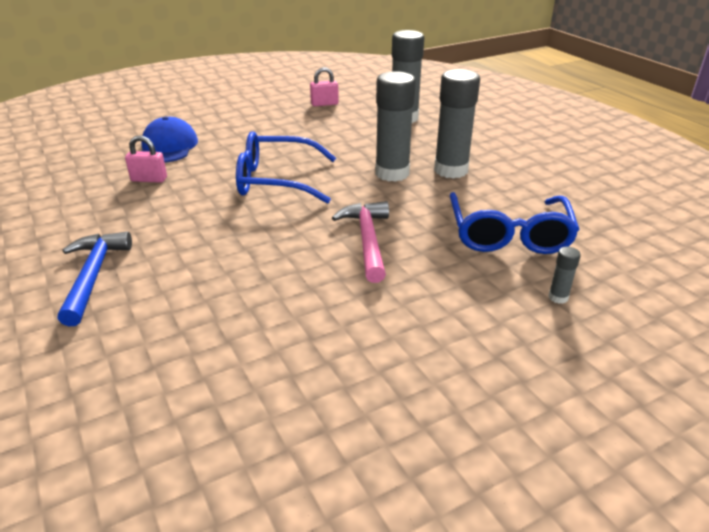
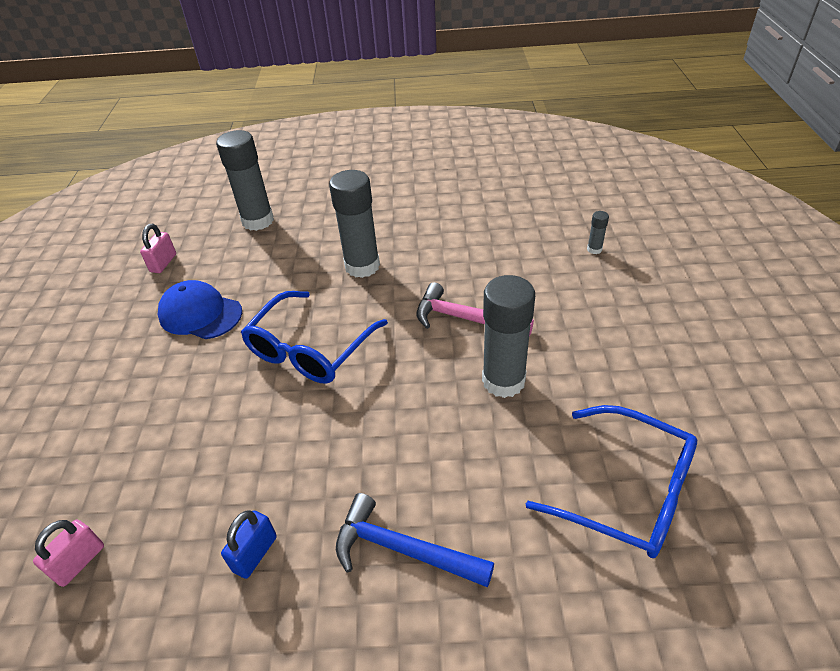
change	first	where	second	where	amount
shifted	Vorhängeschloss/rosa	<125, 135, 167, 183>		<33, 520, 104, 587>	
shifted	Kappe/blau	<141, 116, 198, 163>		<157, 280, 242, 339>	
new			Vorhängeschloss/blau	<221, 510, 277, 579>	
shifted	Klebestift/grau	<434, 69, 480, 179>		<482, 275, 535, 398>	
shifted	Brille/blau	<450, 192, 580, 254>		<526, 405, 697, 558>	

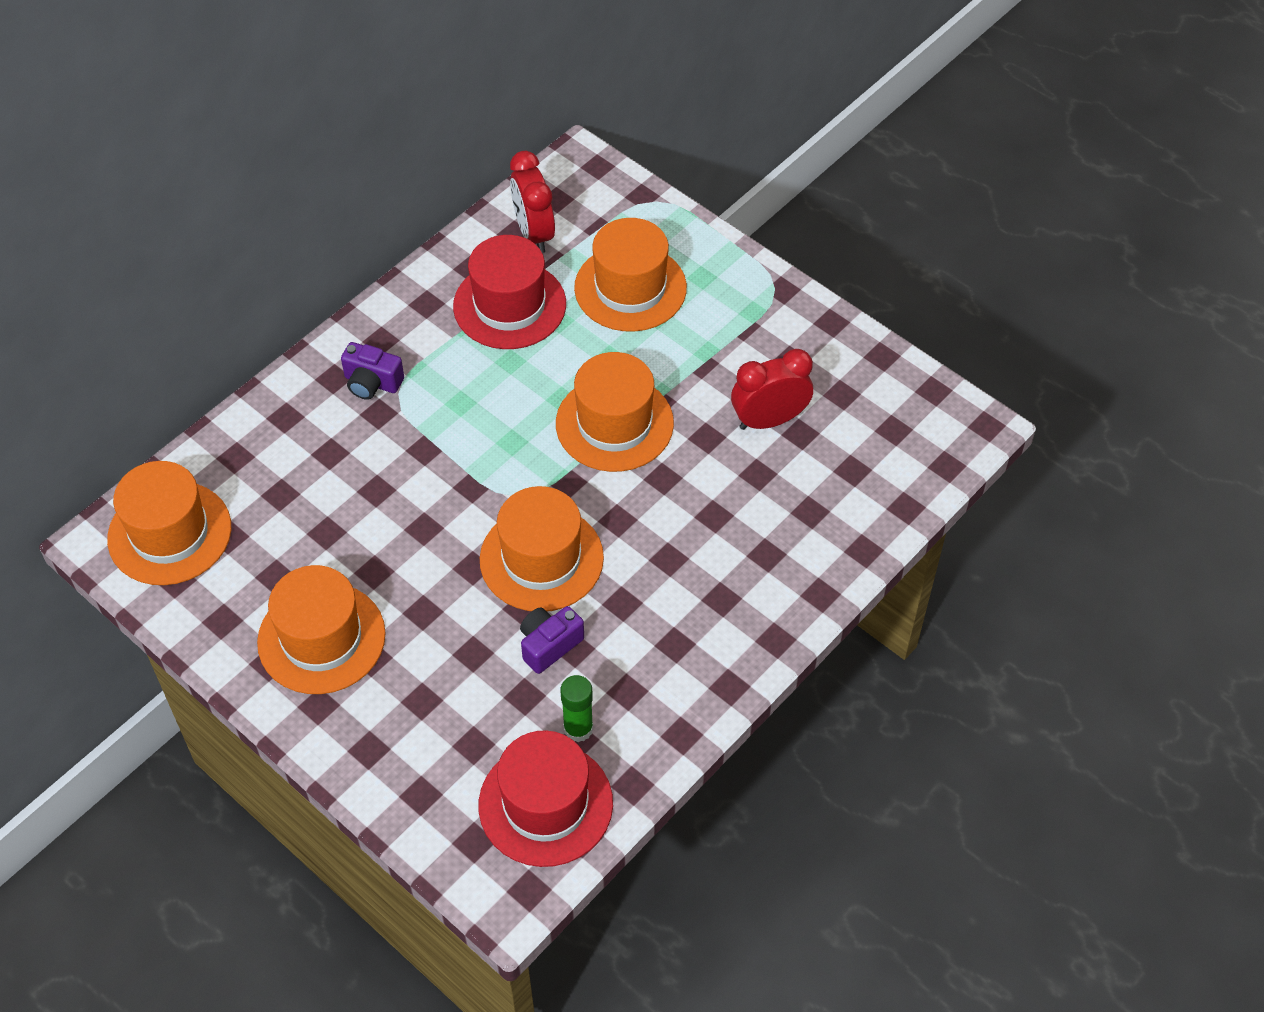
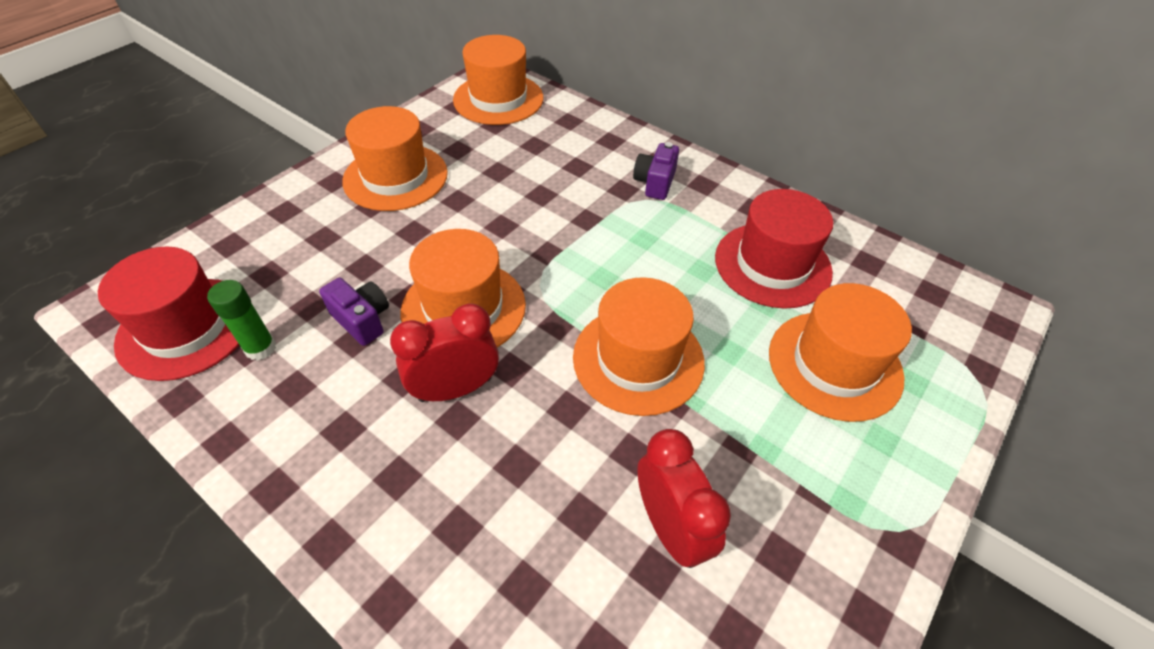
change	first	where	second	where	amount
shifted	Wecker/rot	<510, 151, 555, 253>		<390, 303, 499, 402>	

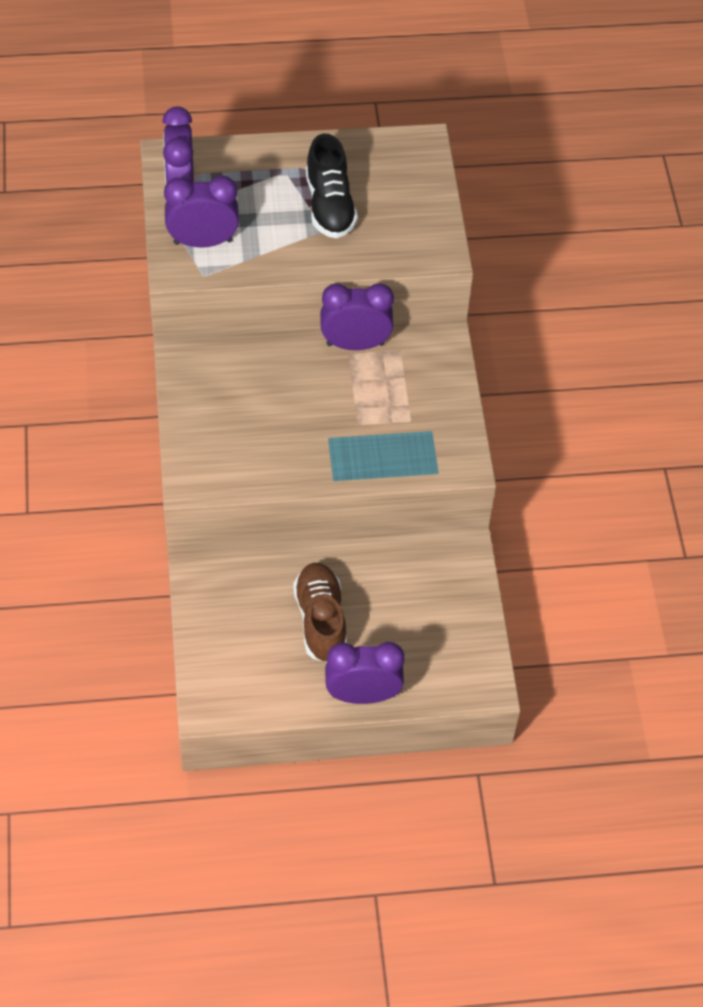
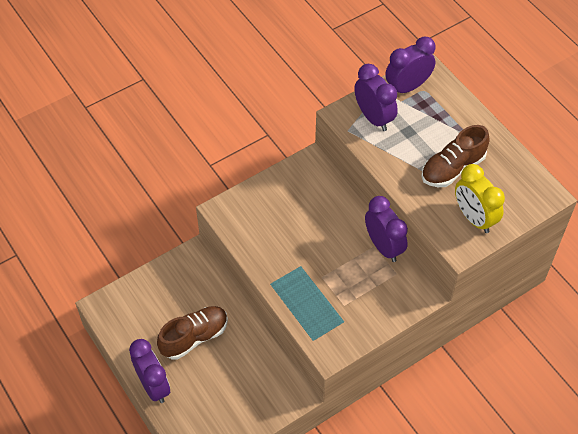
change	first	where	second	where	amount
repainted	Schuh/schwarz	<306, 133, 358, 238>	Schuh/braun	<421, 125, 490, 187>	
new			Wecker/gelb	<455, 164, 505, 233>	

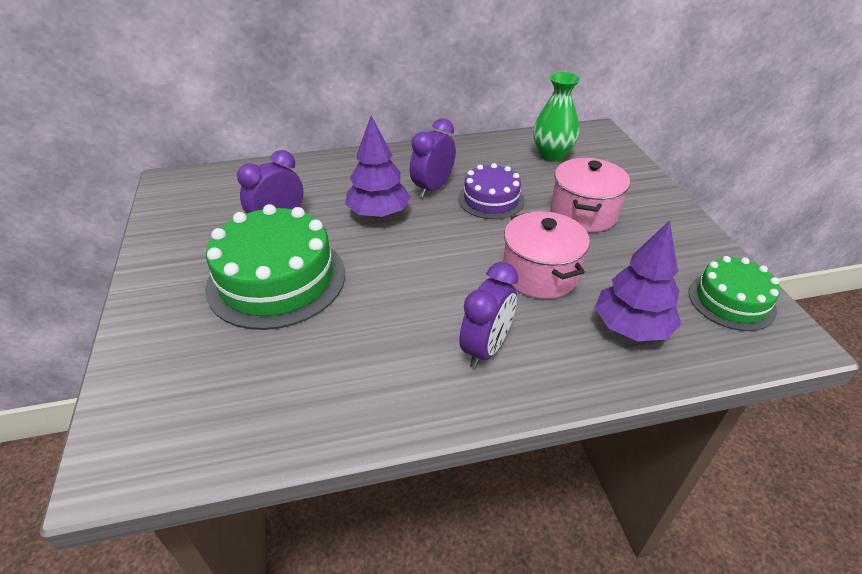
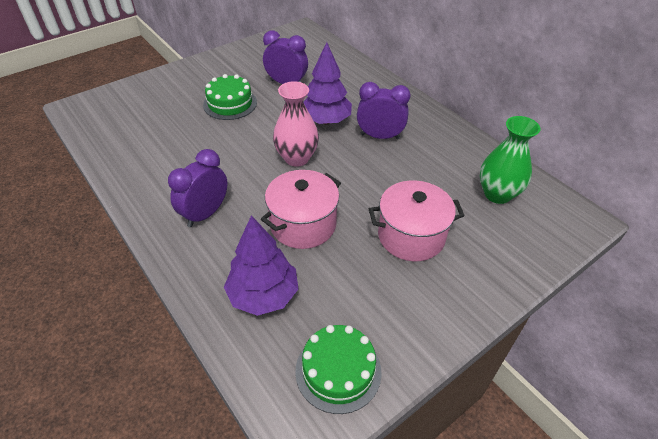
change	first	where	second	where	amount
rotated	Wecker/lila	<459, 262, 518, 368>		<168, 149, 228, 227>	120 degrees clockwise
scaled	Kuchen/grün	<205, 204, 345, 330>		<203, 74, 257, 120>	x0.58
new			Vase/rosa	<273, 81, 319, 167>	
gone	Kuchen/lila	<458, 163, 525, 219>			

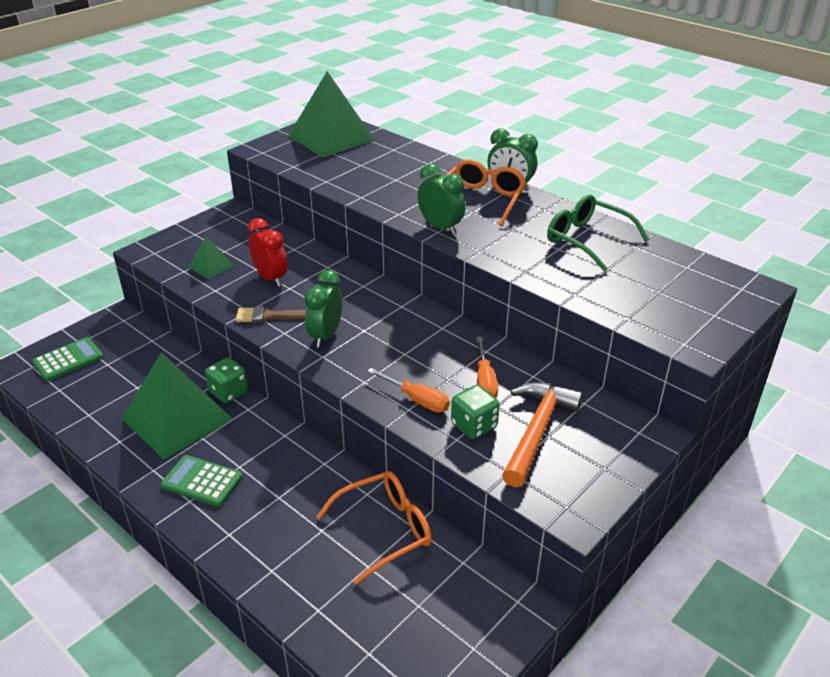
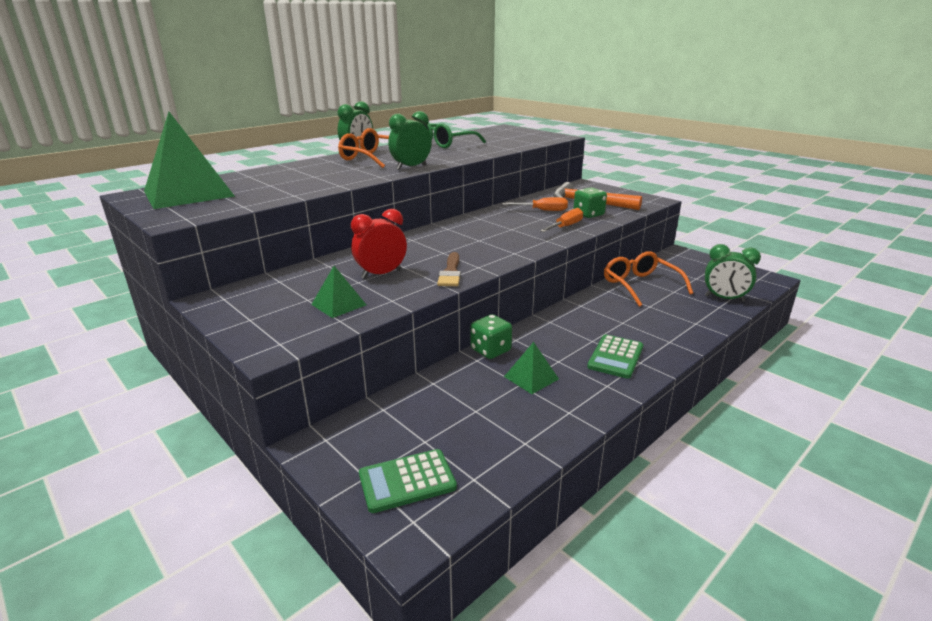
change	first	where	second	where	amount
rotated	Taschenrechner/grün	<32, 337, 103, 381>		<359, 449, 457, 513>	75 degrees counterclockwise
scaled	Pyramide/grün	<122, 352, 232, 459>		<504, 342, 559, 394>	x0.46
shifted	Wecker/grün	<304, 270, 342, 348>		<705, 244, 761, 302>	

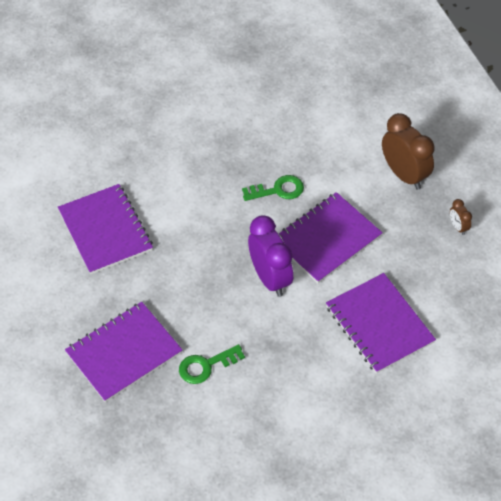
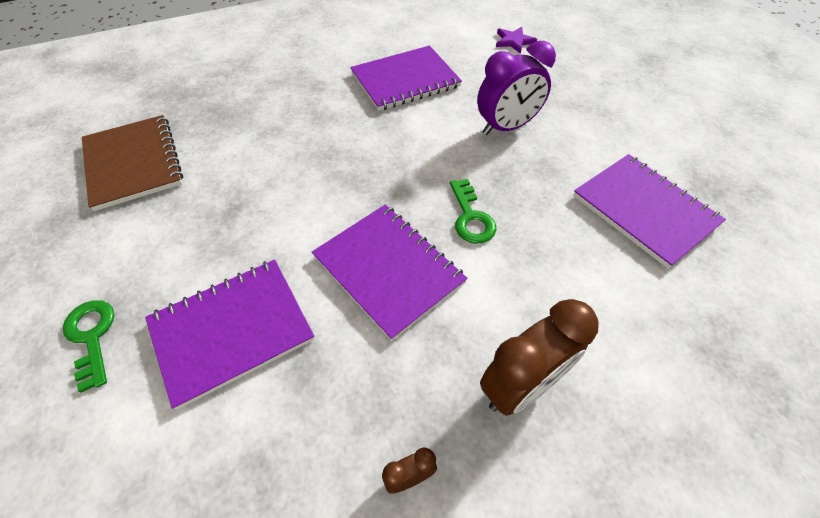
change	first	where	second	where	amount
shifted	Schlüssel/grün	<179, 344, 245, 384>		<63, 300, 114, 393>	
new			Notizbuch/braun	<82, 115, 183, 211>	
shifted	Wecker/lila	<248, 215, 293, 297>		<477, 41, 556, 135>	
new			Stern/lila	<496, 27, 537, 54>	
shifted	Notizbuch/lila	<65, 302, 182, 402>		<573, 154, 726, 268>	

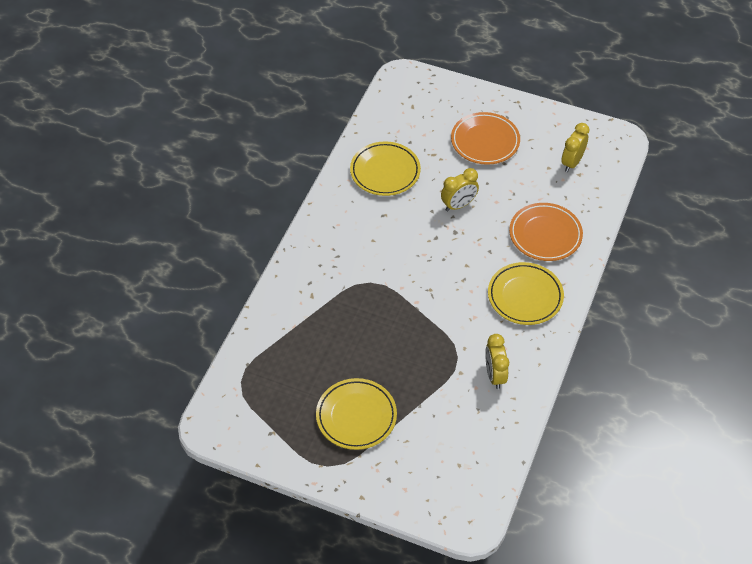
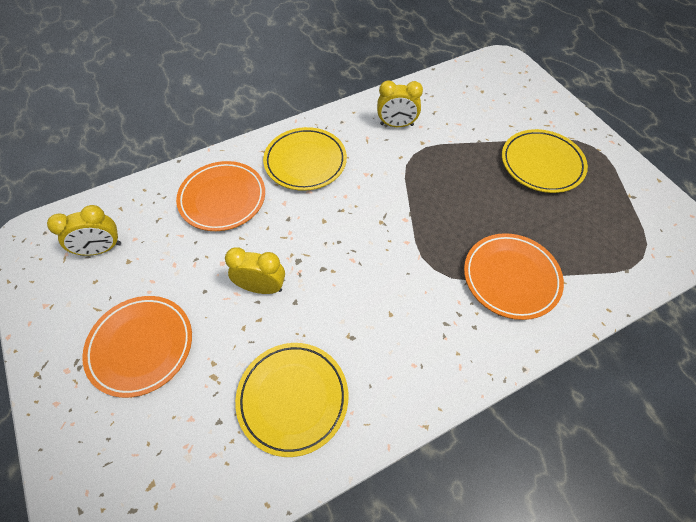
change	first	where	second	where	amount
rotated	Wecker/gelb	<485, 334, 509, 389>		<377, 80, 423, 127>	60 degrees clockwise
new			Teller/orange	<464, 233, 564, 320>	

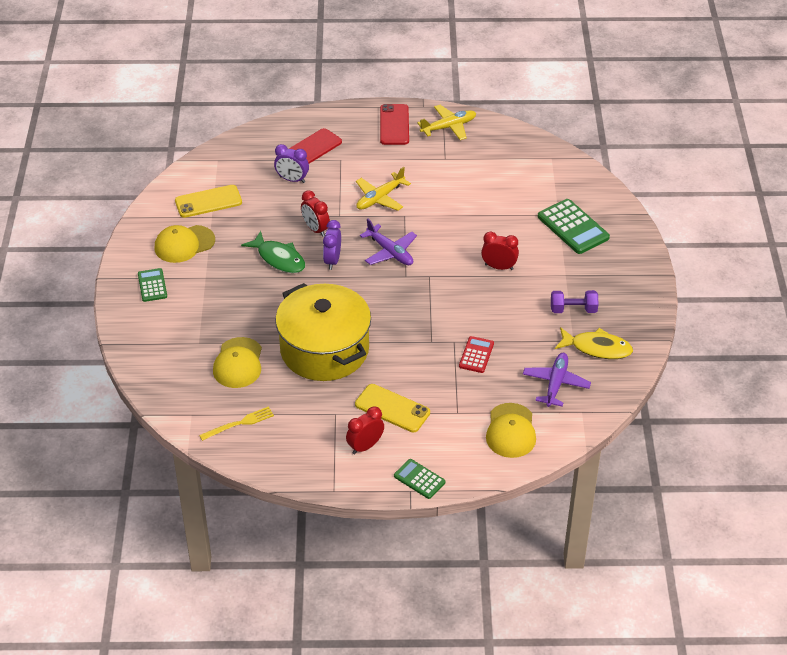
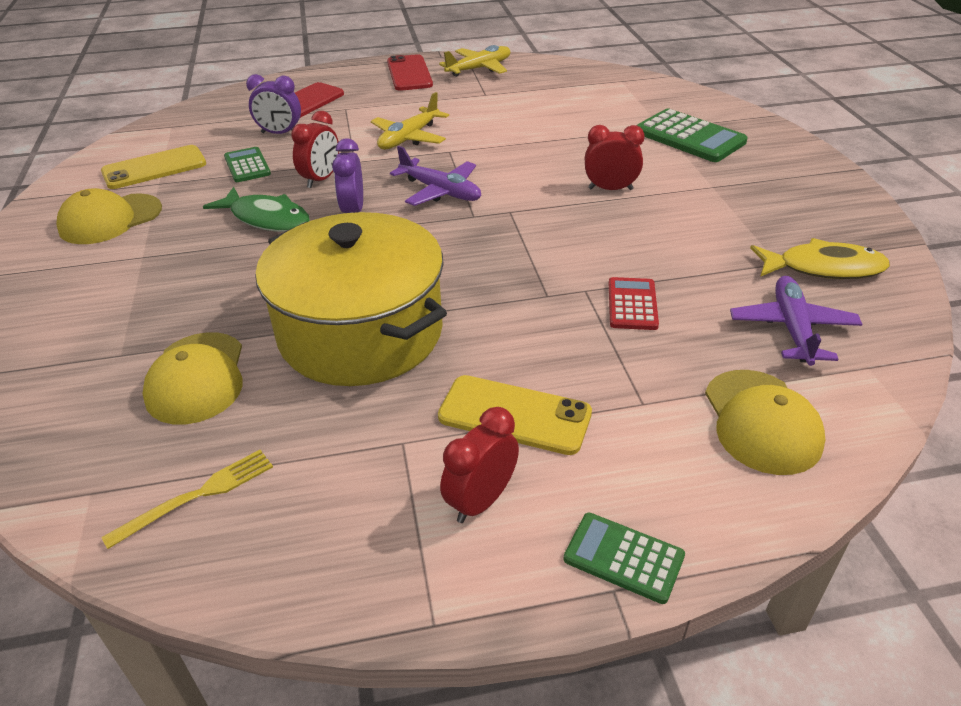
change	first	where	second	where	amount
shifted	Taschenrechner/grün	<138, 268, 167, 302>		<224, 147, 271, 182>	
rotated	Wecker/rot	<301, 190, 330, 237>		<291, 111, 339, 188>	105 degrees counterclockwise
gone	Hantel/lila	<551, 290, 599, 313>			

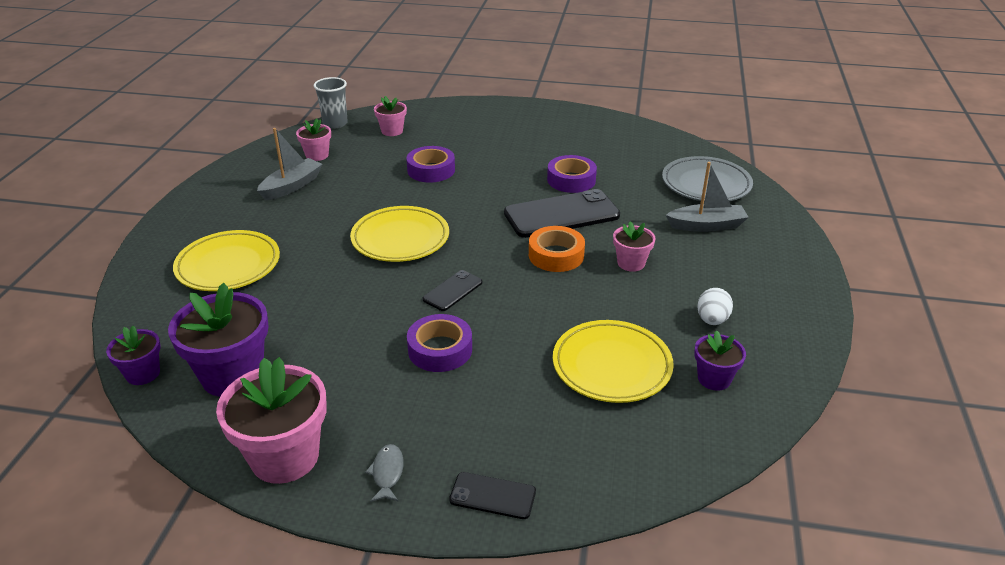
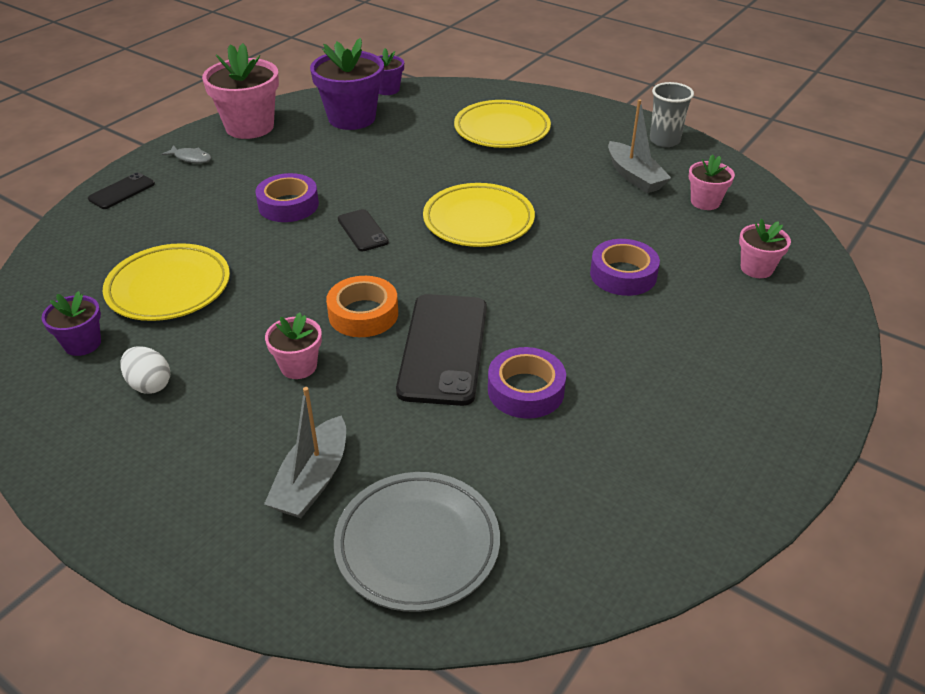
change	first	where	second	where	amount
shifted	Becher/grau	<314, 77, 348, 129>		<650, 82, 694, 147>	

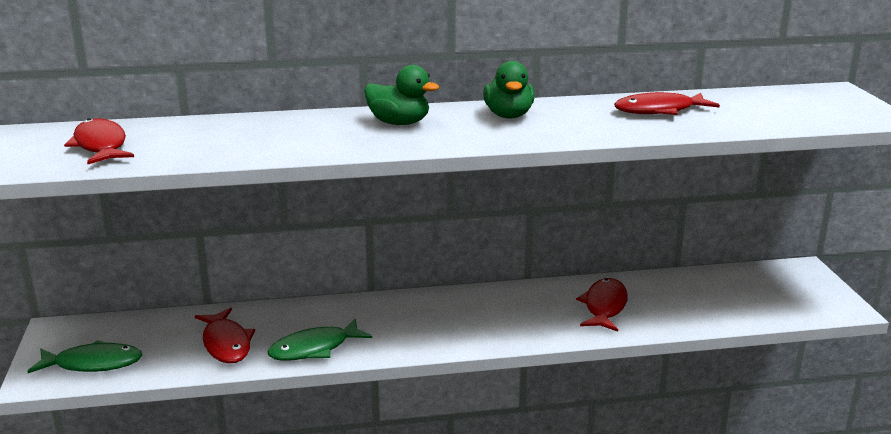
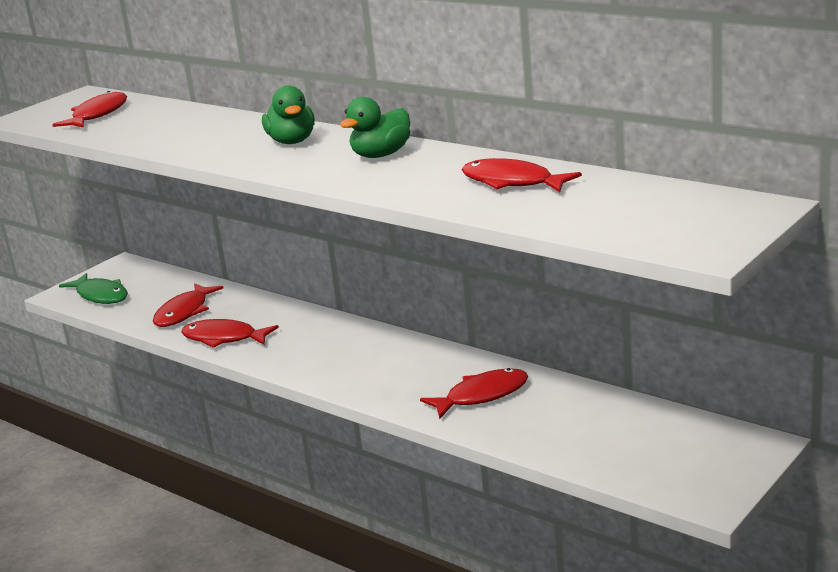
change	first	where	second	where	amount
repainted	Fisch/grün	<268, 319, 372, 361>	Fisch/rot	<181, 319, 279, 348>	

